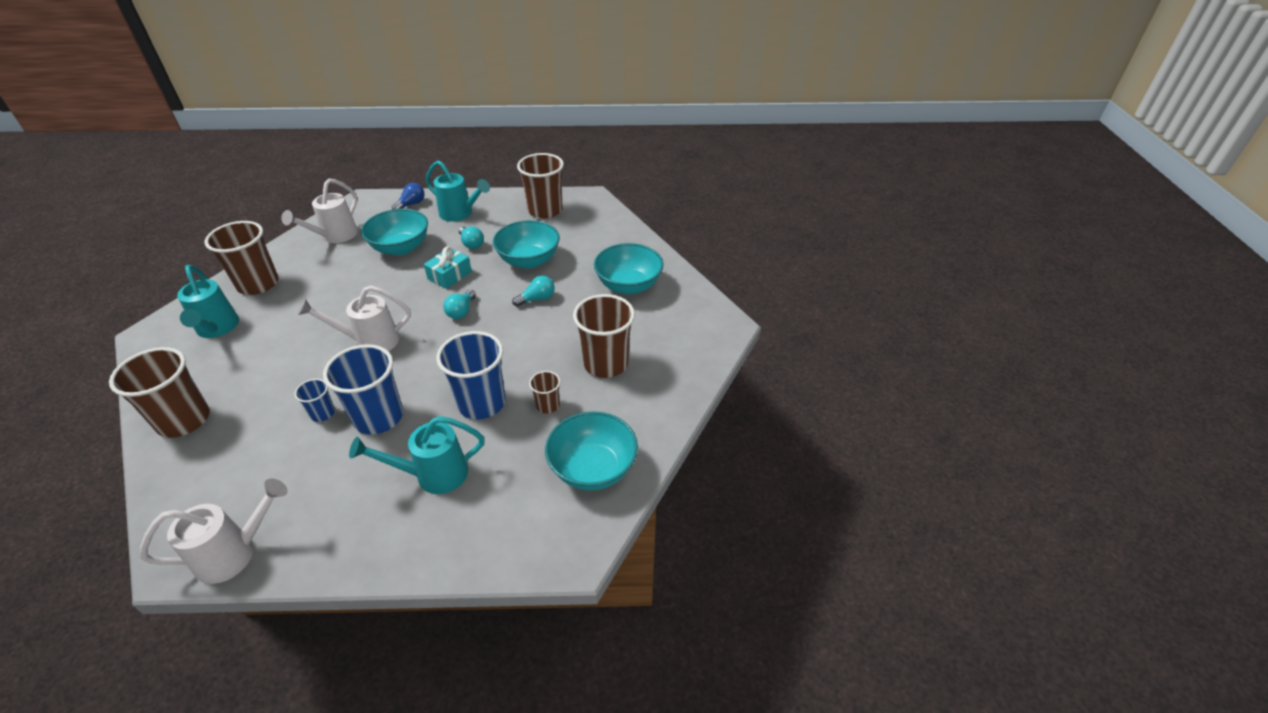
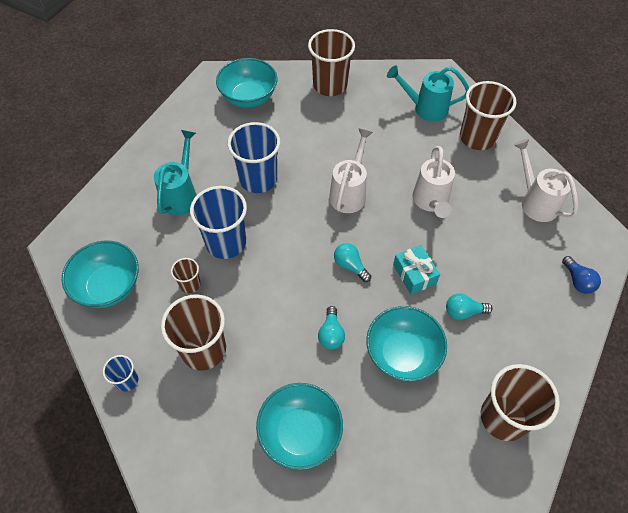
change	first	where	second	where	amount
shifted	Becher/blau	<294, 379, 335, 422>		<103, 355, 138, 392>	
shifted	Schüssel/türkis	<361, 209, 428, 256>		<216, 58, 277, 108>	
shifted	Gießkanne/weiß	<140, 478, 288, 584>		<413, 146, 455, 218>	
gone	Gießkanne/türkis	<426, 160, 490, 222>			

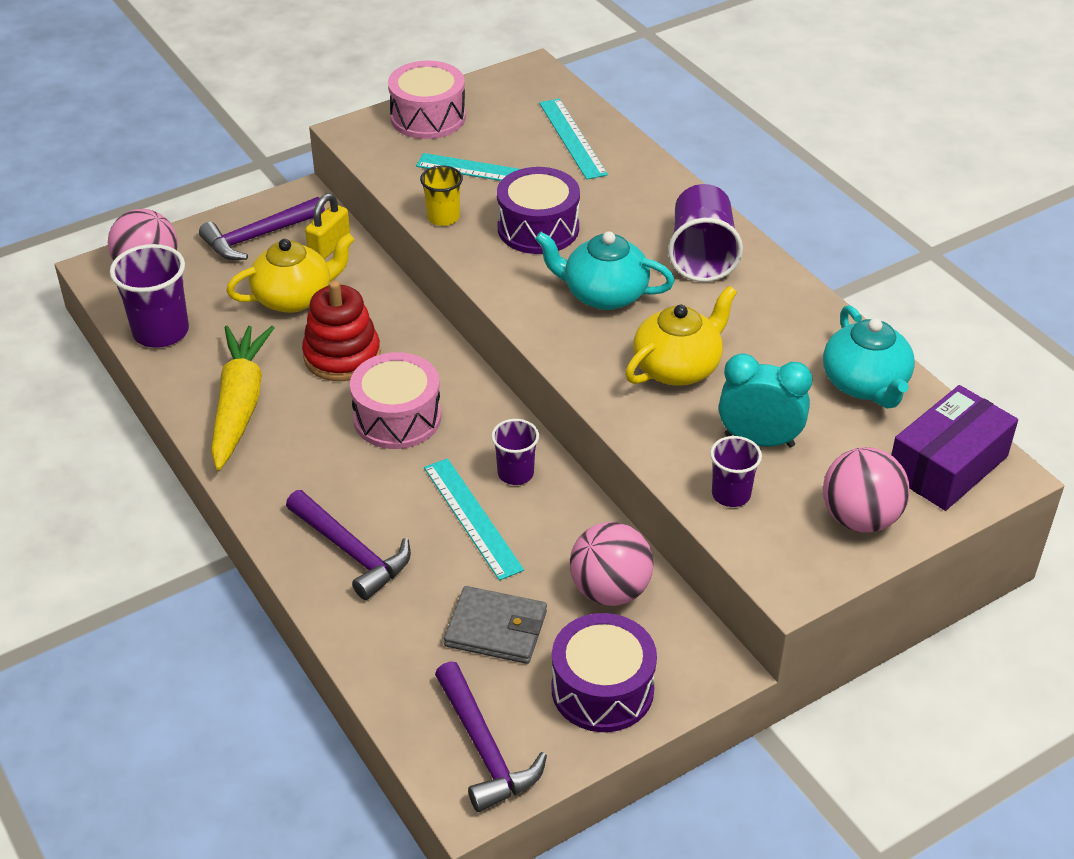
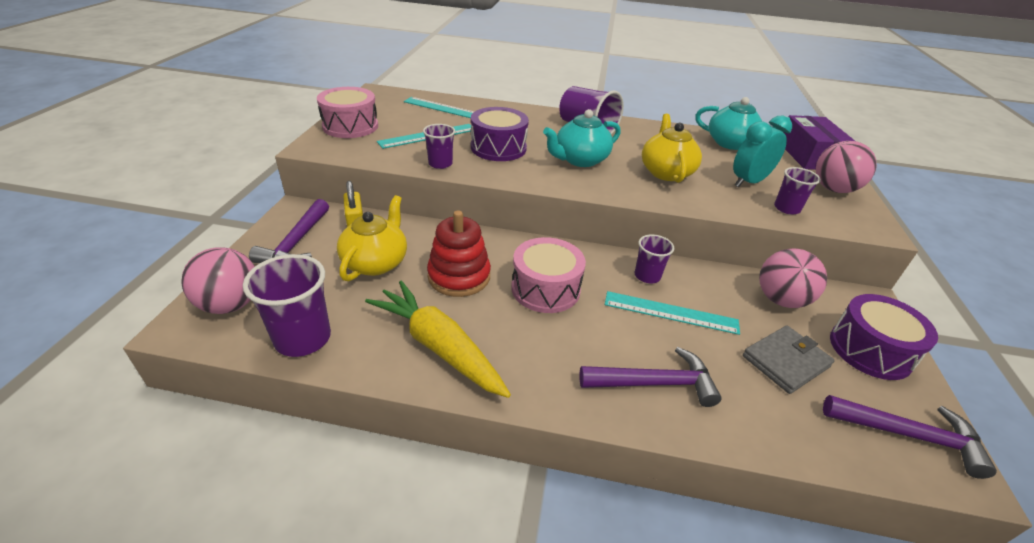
change	first	where	second	where	amount
repainted	Becher/gelb	<420, 166, 463, 226>	Becher/lila	<423, 124, 455, 169>	

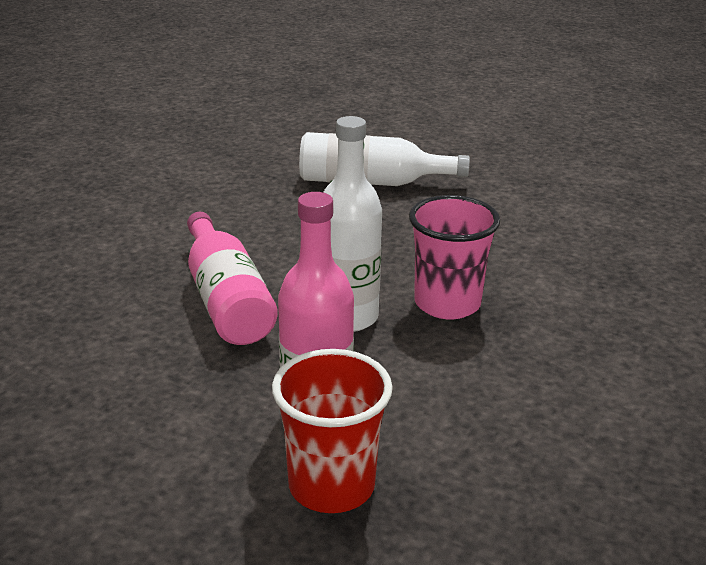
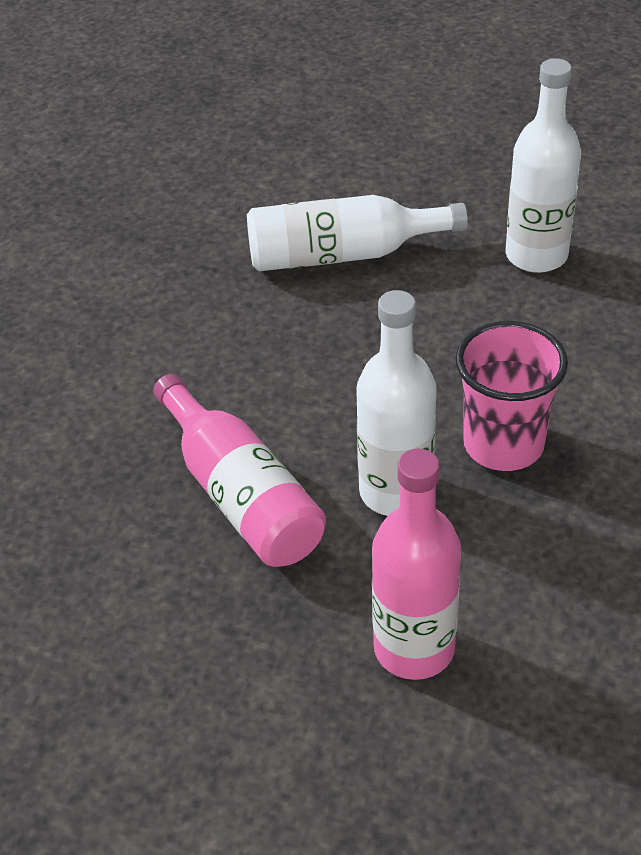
change	first	where	second	where	amount
new			Flasche/weiß	<506, 58, 581, 273>	
gone	Becher/rot	<272, 349, 393, 513>			

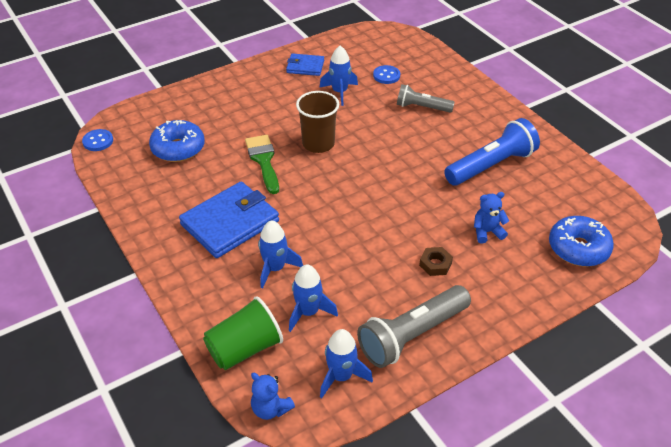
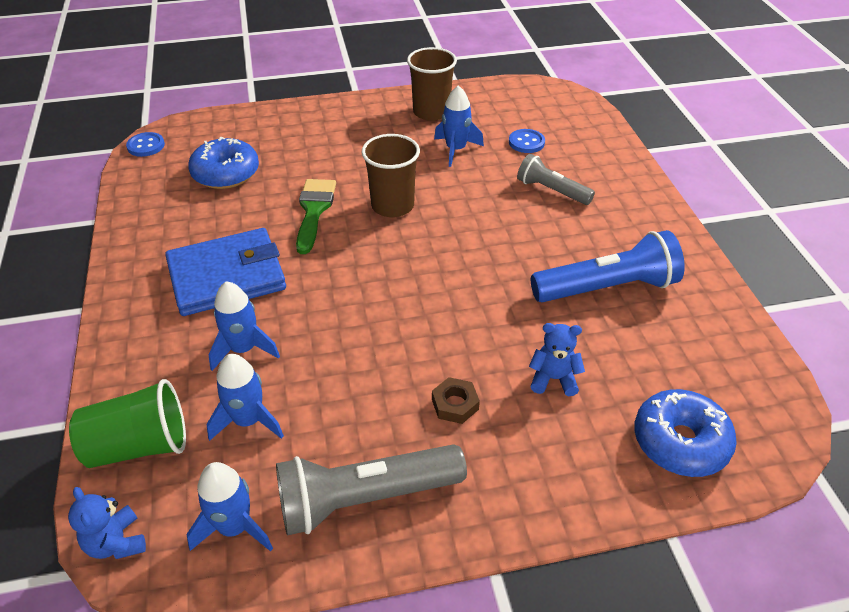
change	first	where	second	where	amount
swapped	Geldbörse/blau	<286, 53, 324, 76>	Becher/braun	<407, 47, 457, 121>	

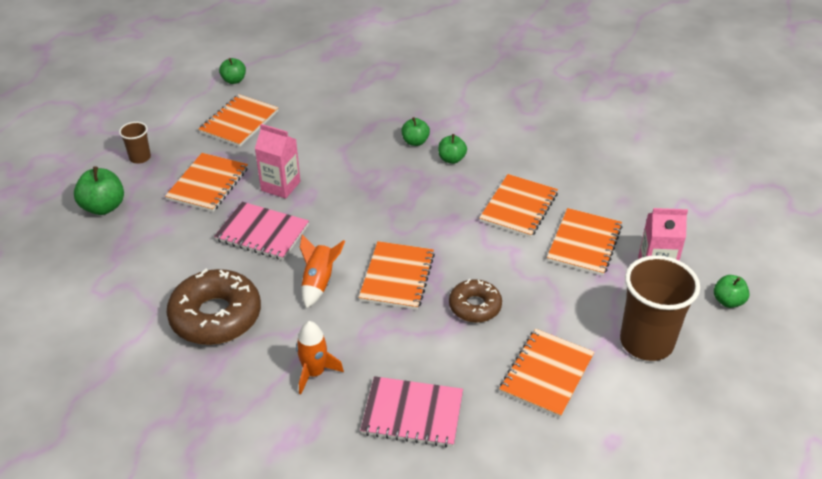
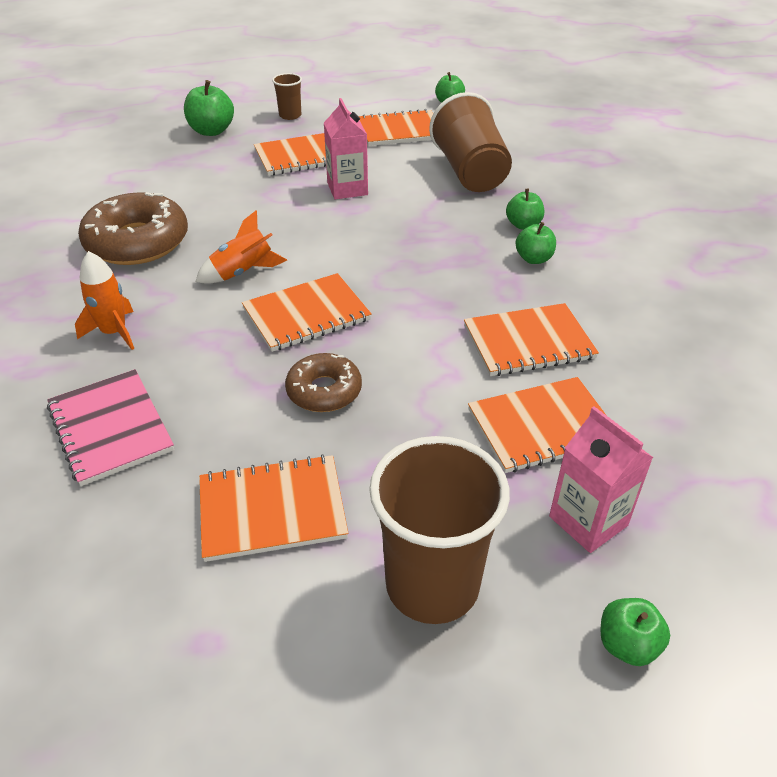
change	first	where	second	where	amount
new			Becher/braun	<429, 92, 512, 192>	
gone	Notizbuch/rosa	<214, 202, 309, 260>			

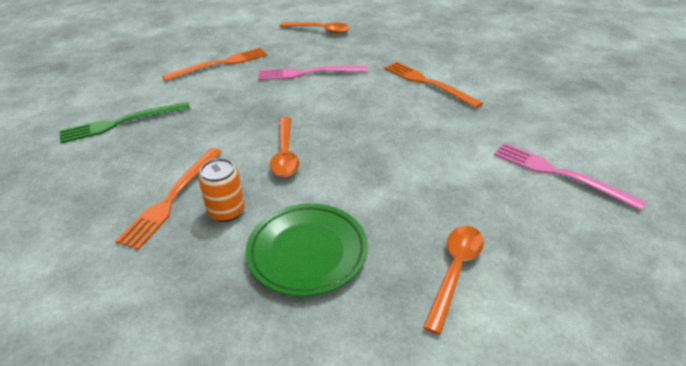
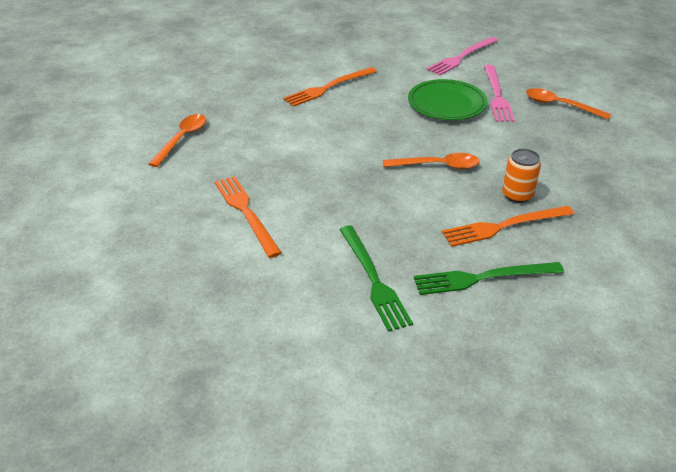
change	first	where	second	where	amount
shifted	Teller/grün	<246, 204, 368, 296>		<408, 79, 487, 120>	
new			Gabel/grün	<414, 262, 564, 295>	
rotated	Gabel/orange	<115, 148, 222, 250>		<442, 206, 574, 247>	135 degrees clockwise
shifted	Gabel/rosa	<258, 66, 368, 80>		<484, 65, 515, 122>	

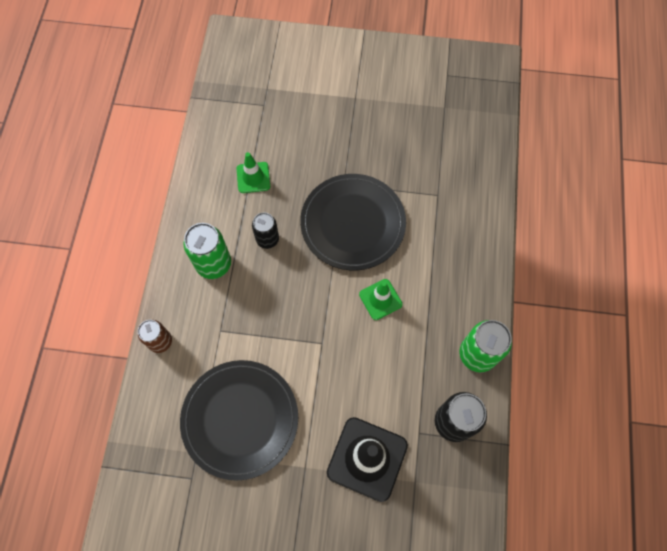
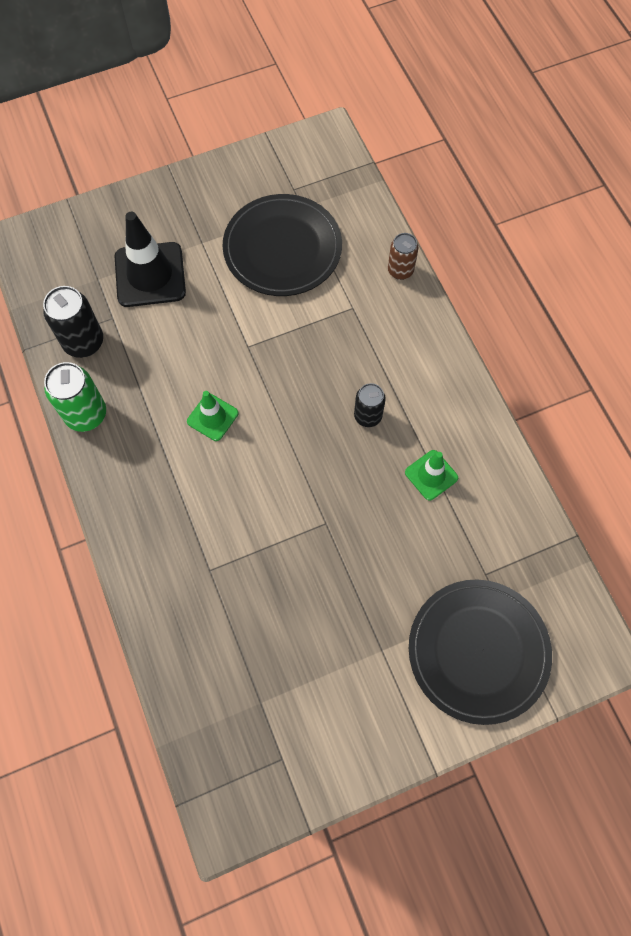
change	first	where	second	where	amount
shifted	Teller/schwarz	<300, 174, 406, 270>		<409, 580, 552, 725>	
gone	Dose/grün	<183, 223, 231, 279>			

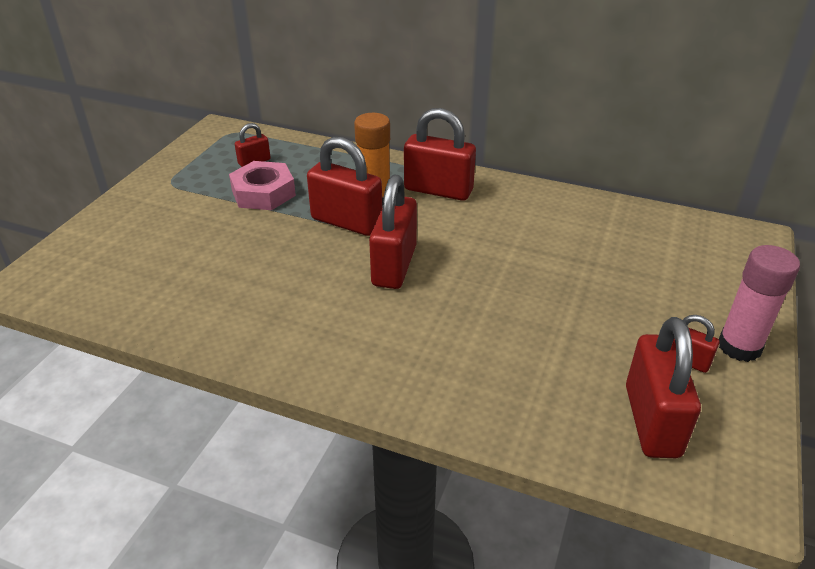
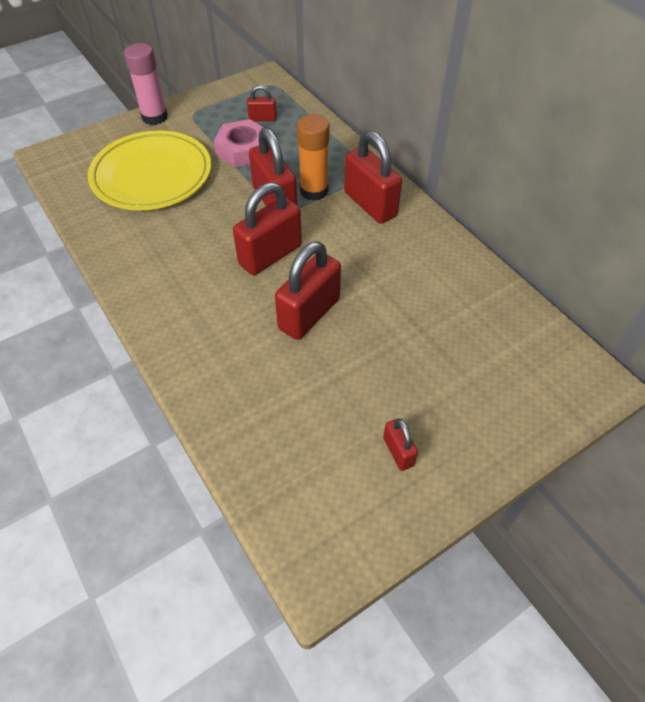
change	first	where	second	where	amount
new			Teller/gelb	<88, 131, 211, 211>	
shifted	Klebestift/rosa	<719, 245, 800, 362>		<124, 43, 168, 125>	
shifted	Vorhängeschloss/rot	<626, 317, 701, 458>		<275, 241, 341, 340>	

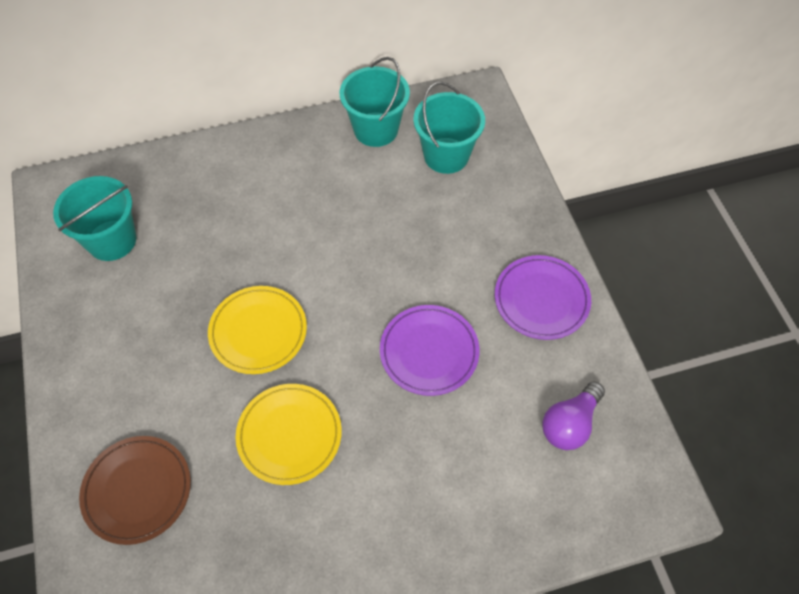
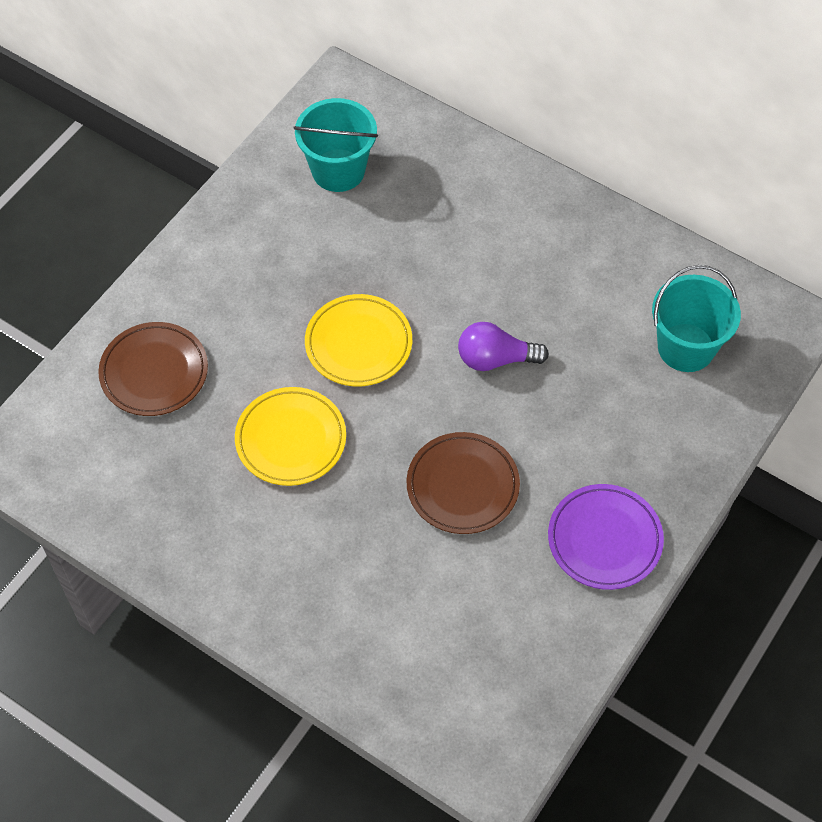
change	first	where	second	where	amount
repainted	Teller/lila	<380, 305, 480, 396>	Teller/braun	<406, 432, 520, 534>	
shifted	Glühbirne/lila	<542, 381, 605, 450>		<458, 322, 549, 371>	
gone	Eimer/türkis	<340, 57, 410, 147>			

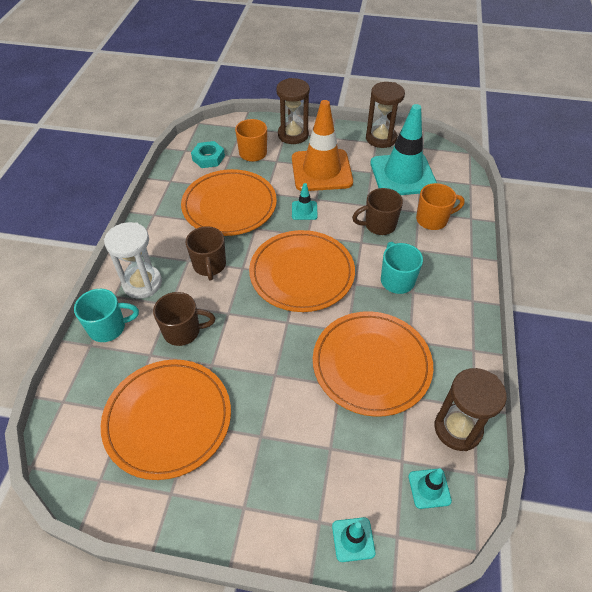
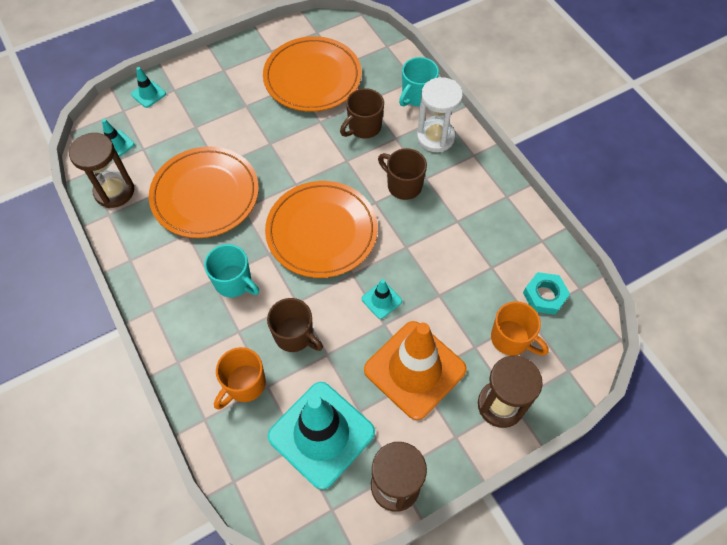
change	first	where	second	where	amount
rotated	Tasse/braun	<352, 188, 403, 235>		<267, 298, 323, 352>	90 degrees clockwise
gone	Teller/orange	<181, 169, 277, 236>			

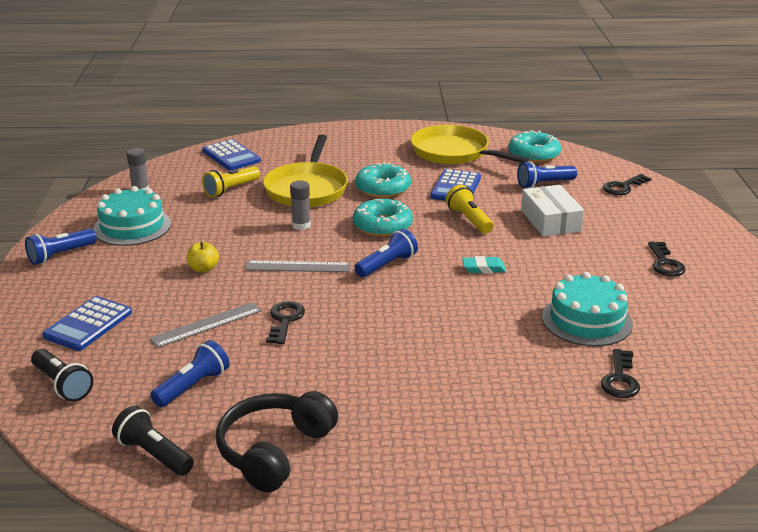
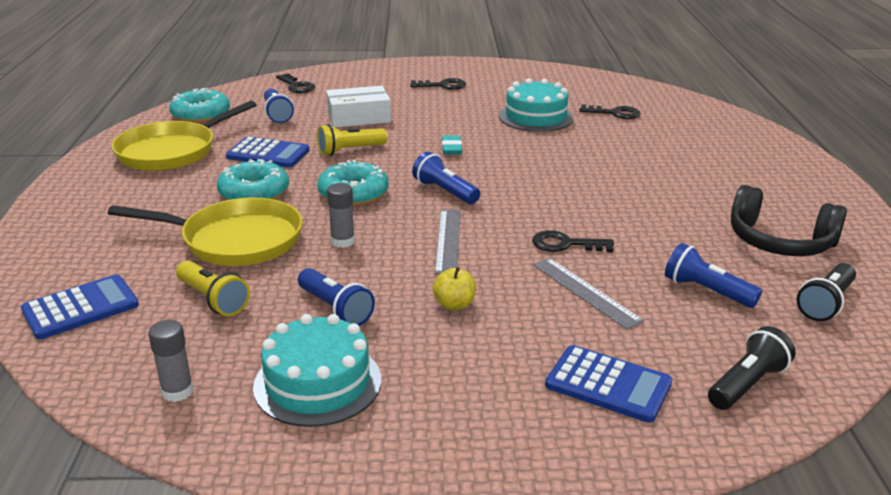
change	first	where	second	where	amount
shifted	Taschenlampe/blau	<25, 229, 97, 265>		<298, 268, 375, 326>	

